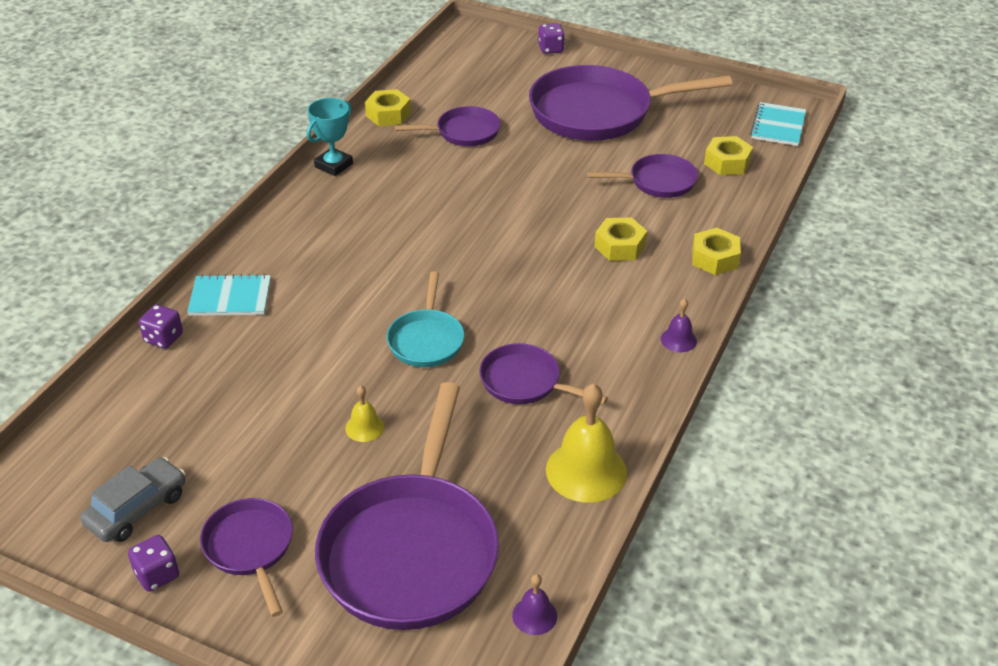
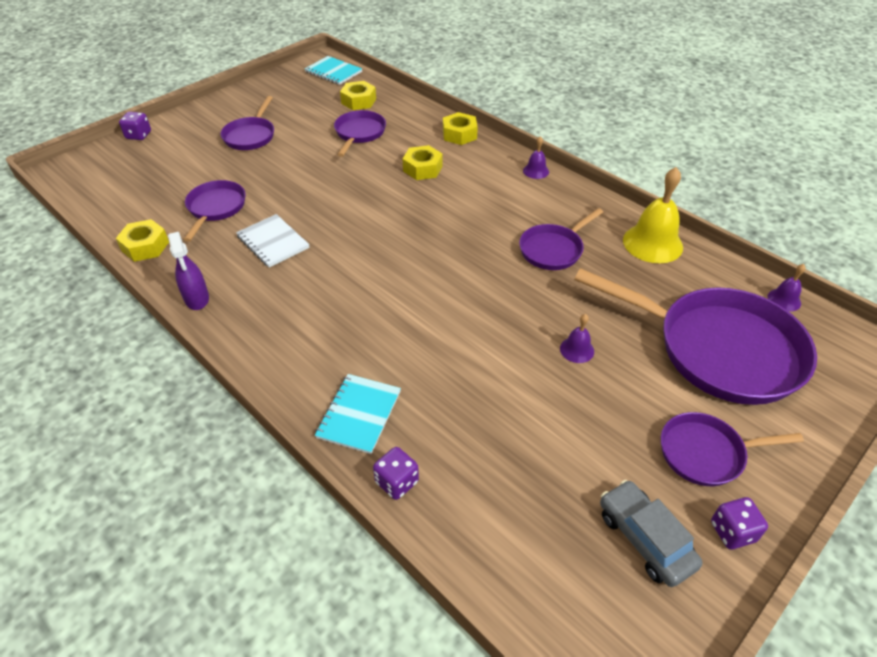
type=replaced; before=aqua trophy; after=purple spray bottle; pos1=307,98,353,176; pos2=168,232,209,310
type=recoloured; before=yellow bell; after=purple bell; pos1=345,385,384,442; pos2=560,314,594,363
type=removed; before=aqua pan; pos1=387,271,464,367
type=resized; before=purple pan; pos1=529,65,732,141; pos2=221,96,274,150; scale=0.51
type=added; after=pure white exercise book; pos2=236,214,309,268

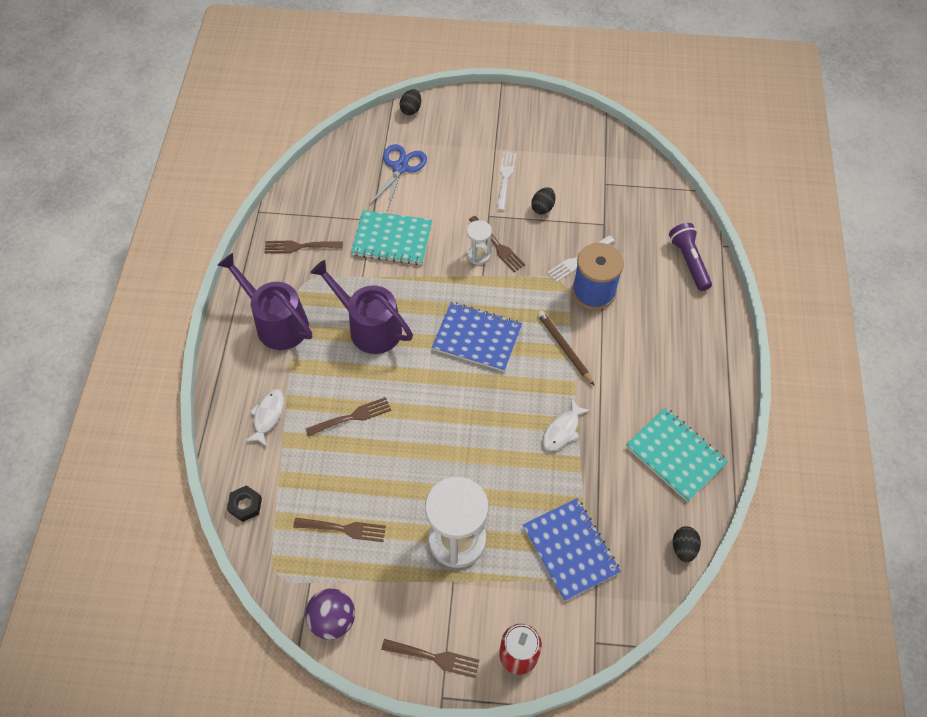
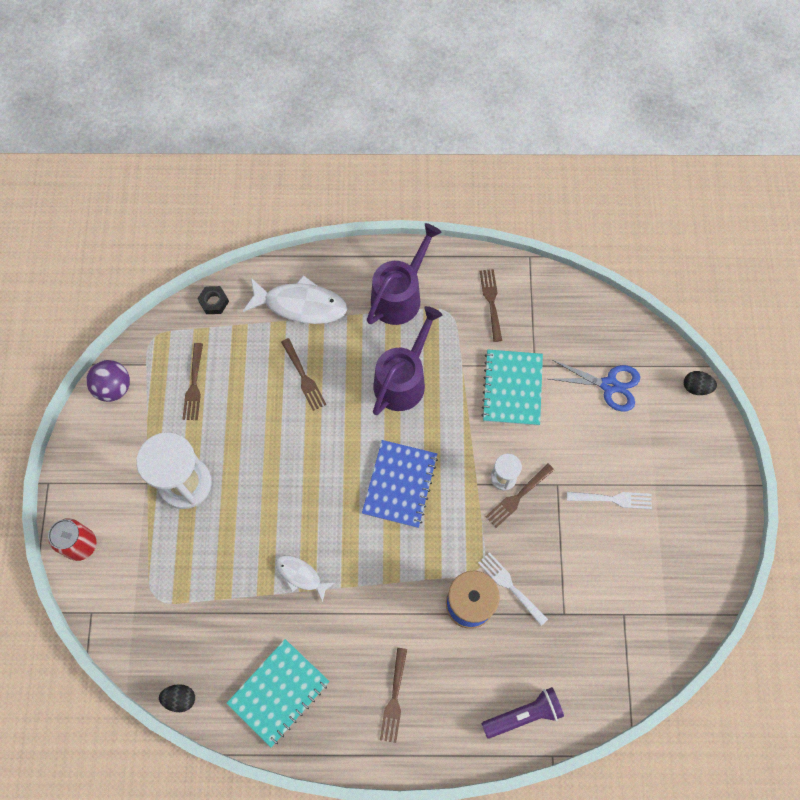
type=resized; before=pure white toy fish; pos1=245,389,284,447; pos2=243,275,347,324; scale=1.79
type=moved; before=russet fork; pos1=381,639,480,678; pos2=380,648,407,743
type=removed; before=royal blue exercise book; pos1=523,498,621,601
type=removed; before=jet-black toy egg; pos1=531,187,555,215
type=removed; before=russet wooden pencil; pos1=537,311,594,385

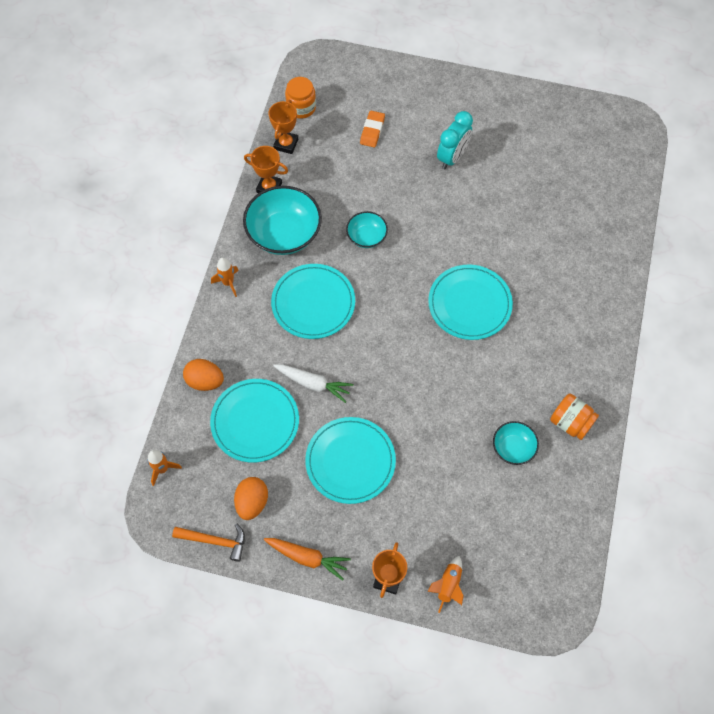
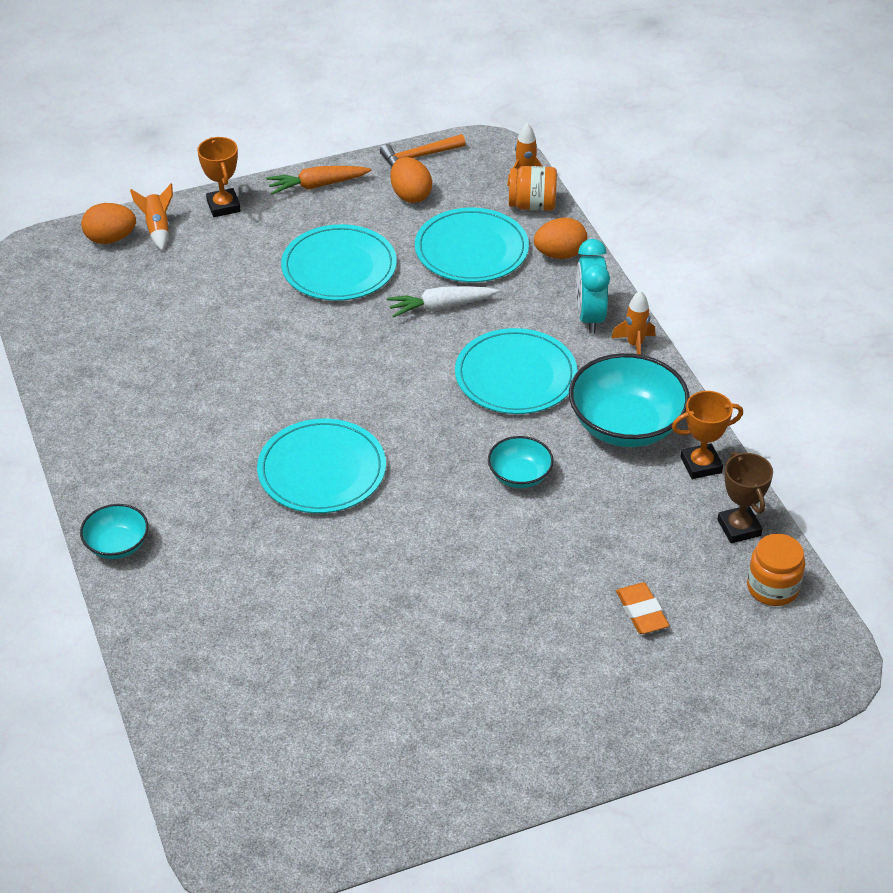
type=recoloured; before=orange-coloured trophy; after=russet trophy; pos1=269,100,298,154; pos2=717,451,773,543
type=moved; before=aqua clock; pos1=437,111,473,169; pos2=576,239,610,334
type=moved; before=aqua deep dish; pos1=493,421,539,465; pos2=80,504,148,559
type=moved; before=orange-coloured jar; pos1=550,394,599,440; pos2=509,166,557,211
type=added; after=orange-coloured toy egg; pos2=81,203,136,244

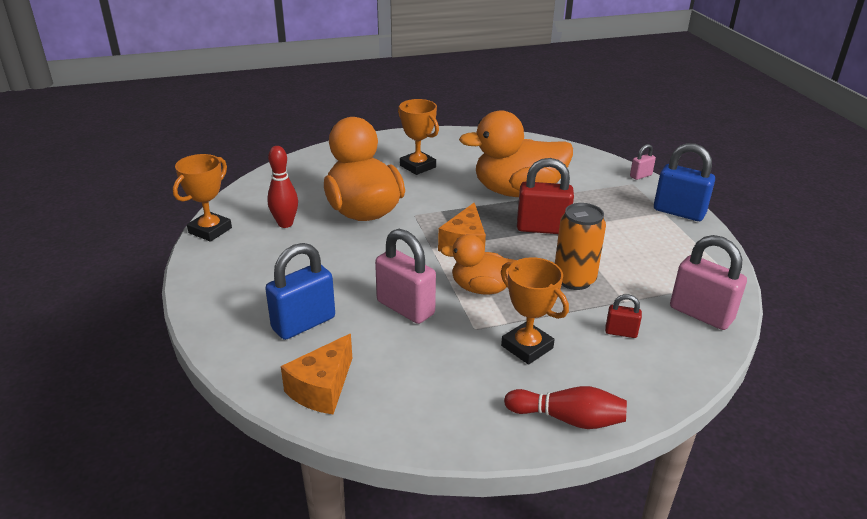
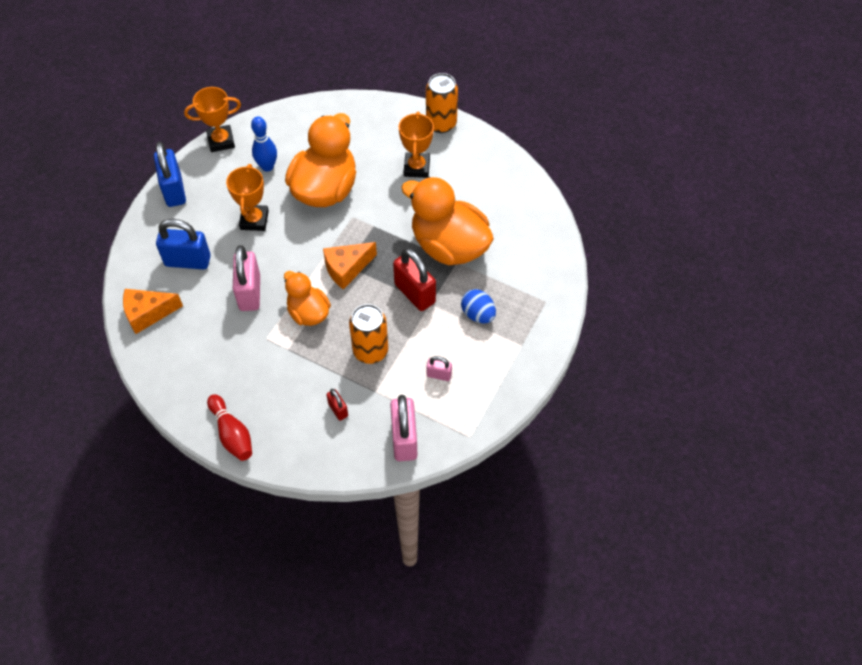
type=recoloured; before=crimson skittle; after=royal blue skittle; pos1=267,146,298,228; pos2=251,116,277,172
type=moved; before=orange-coloured trophy; pos1=501,257,569,365; pos2=226,164,269,231
type=moved; before=rose-pink padlock; pos1=630,144,656,180; pos2=427,356,452,381
type=moved; before=royal blue padlock; pos1=654,143,715,221; pos2=154,142,186,207
type=added; after=orange-coloured can; pos2=426,73,458,133
type=added; after=royal blue toy egg; pos2=461,289,496,323

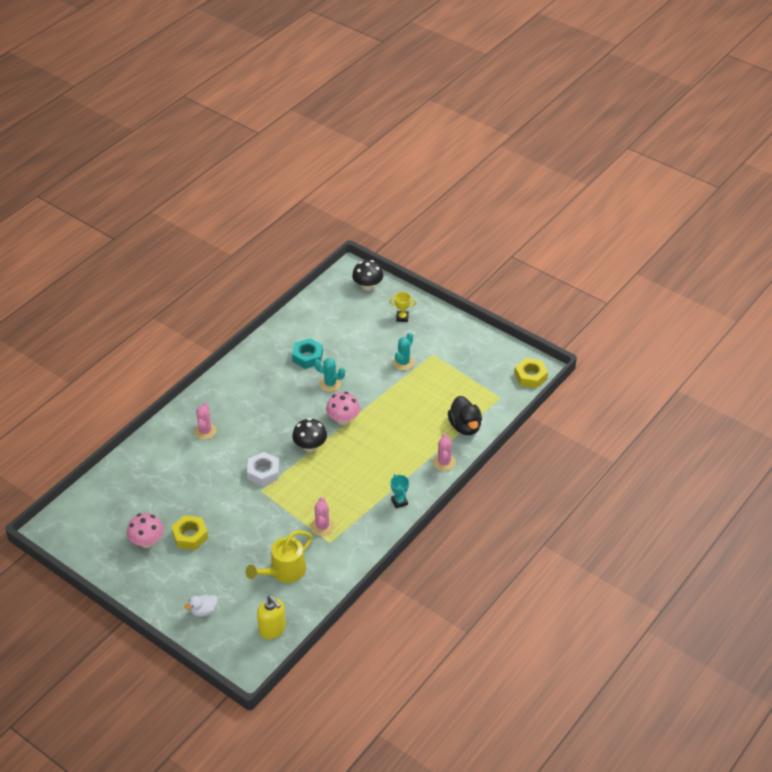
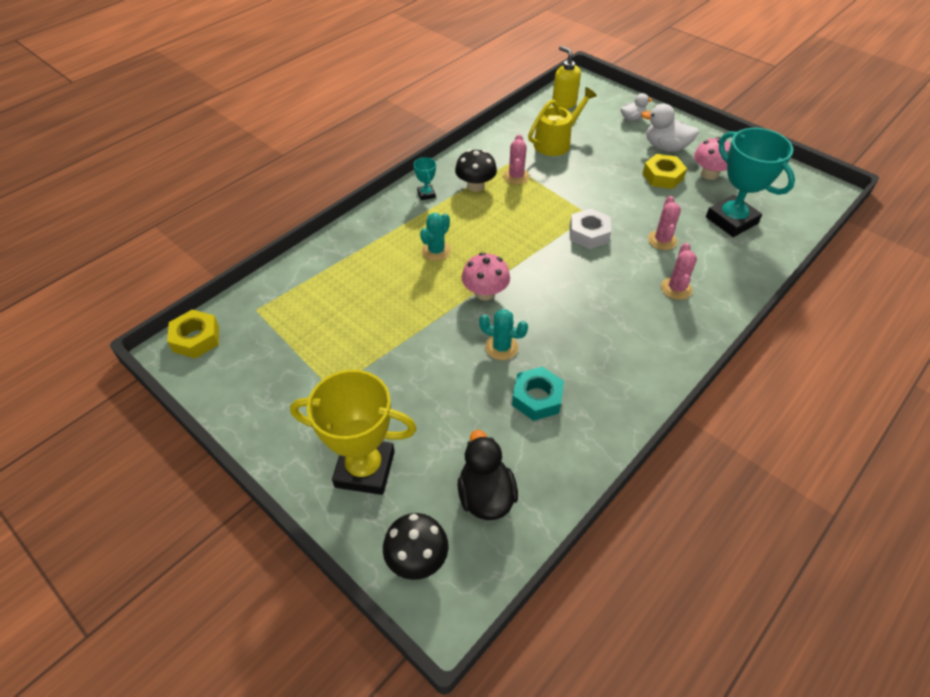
type=moved; before=jet-black fungus; pos1=292,418,327,452; pos2=455,149,497,192
type=resized; before=yellow trophy; pos1=389,292,416,322; pos2=290,370,417,495; scale=2.34
type=moved; before=aqua prickly plant; pos1=393,333,415,370; pos2=420,213,451,261
type=moved; before=rose-pink prickly plant; pos1=433,434,456,471; pos2=648,196,681,250
type=moved; before=jet-black toy duck; pos1=448,396,482,435; pos2=458,430,518,520
type=added; after=pure white toy duck; pos2=641,103,699,152
type=added; after=aqua trophy; pos2=706,128,795,237

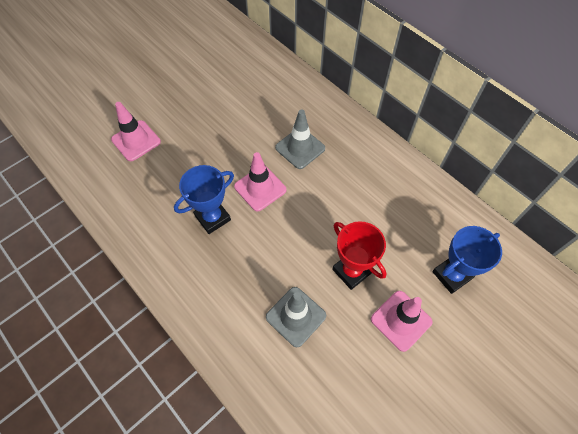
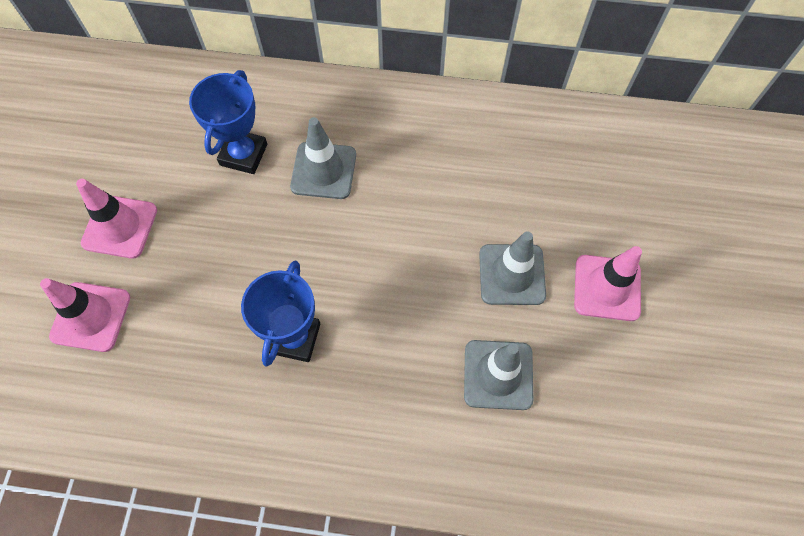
type=moved; before=rose-pink traffic cone; pos1=234,152,287,211; pos2=76,179,157,259
type=replaced; before=crimson trophy; after=ash-grey traffic cone; pos1=332,221,387,290; pos2=479,231,546,305
type=moved; before=royal blue trophy; pos1=432,226,502,294; pos2=189,70,267,174

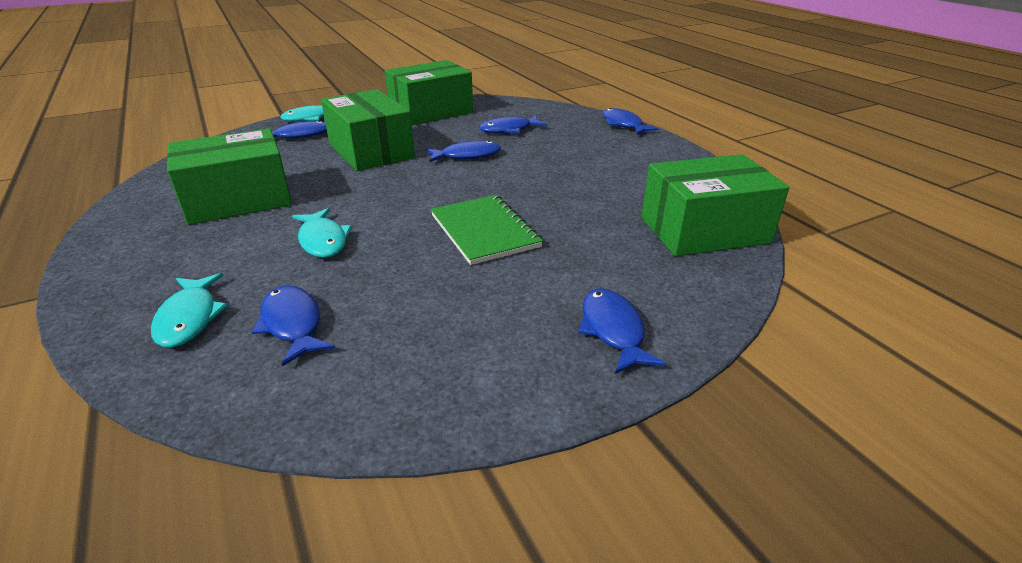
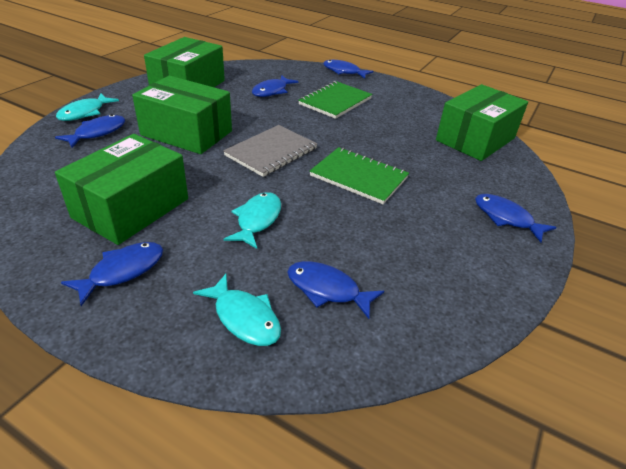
type=turned; before=aqua toy fish; pos1=292,208,352,258; pos2=224,192,281,249; turn=-105
type=moved; before=royal blue toy fish; pos1=425,140,501,162; pos2=61,242,163,306
type=added; after=ash-grey exercise book; pos2=223,125,317,177
type=added; after=emerald exercise book; pos2=298,81,372,119

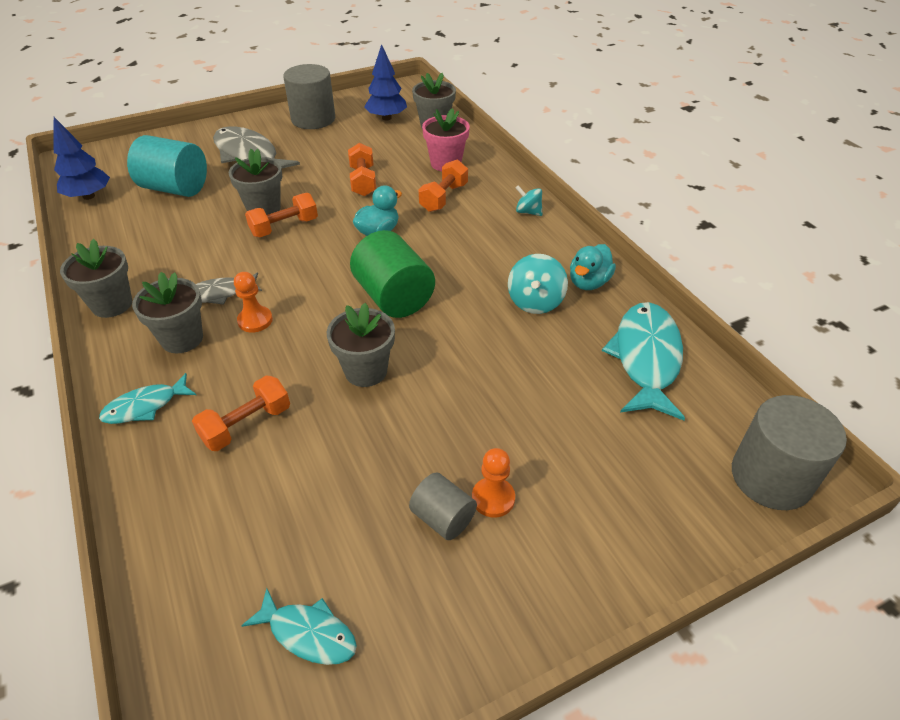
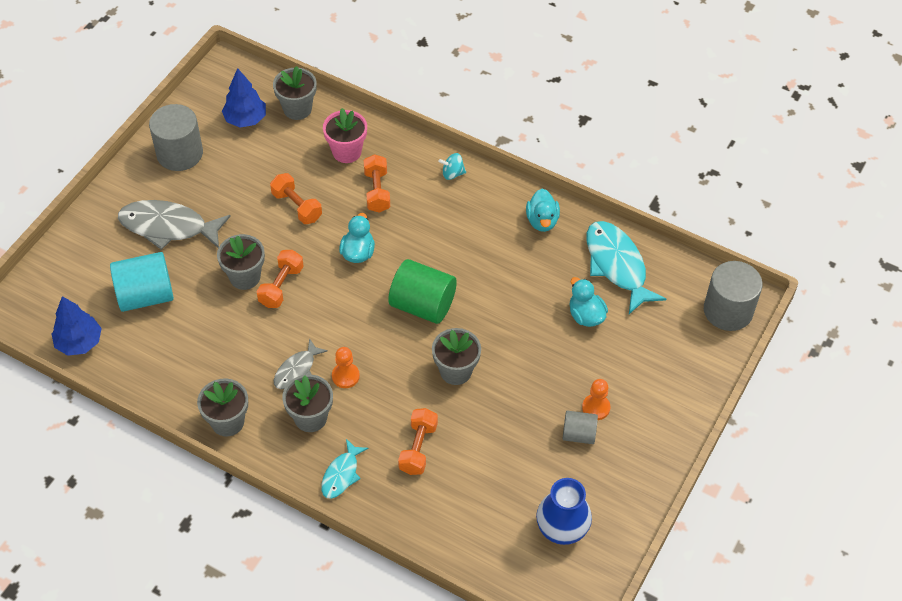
type=replaced; before=aqua toy fish; after=royal blue tall vase; pos1=241,588,357,665; pos2=536,478,592,545
type=removed; before=aqua spinning top; pos1=508,254,568,314
type=added; after=aqua toy duck; pos2=569,277,608,327

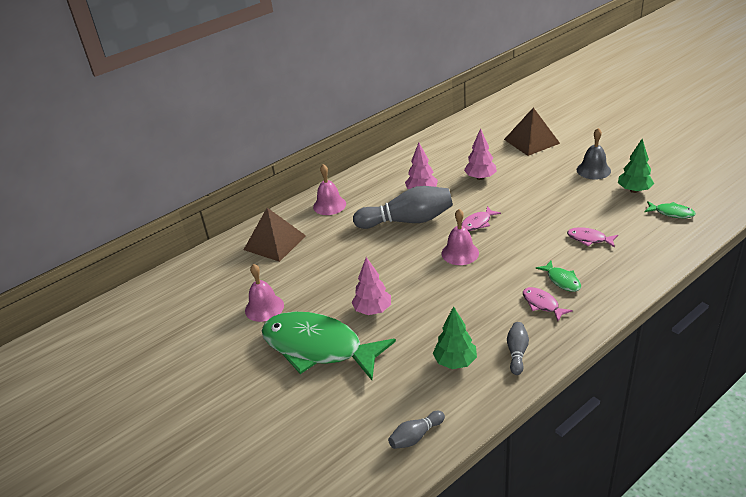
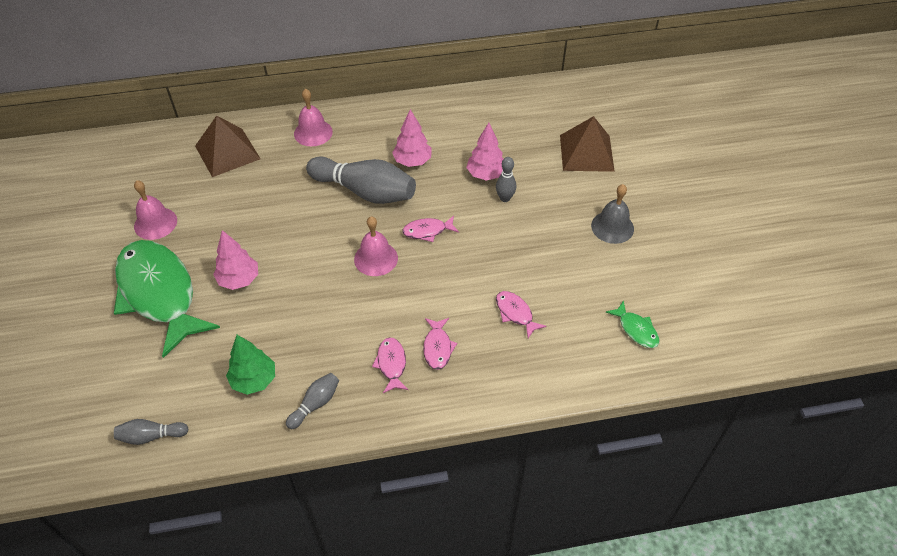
type=recoloured; before=emerald toy fish; after=rose-pink toy fish; pos1=536,261,581,292; pos2=423,318,457,370
type=removed; before=emerald fir tree; pos1=618,139,654,193
type=added; after=ash-grey skittle; pos2=496,157,516,202

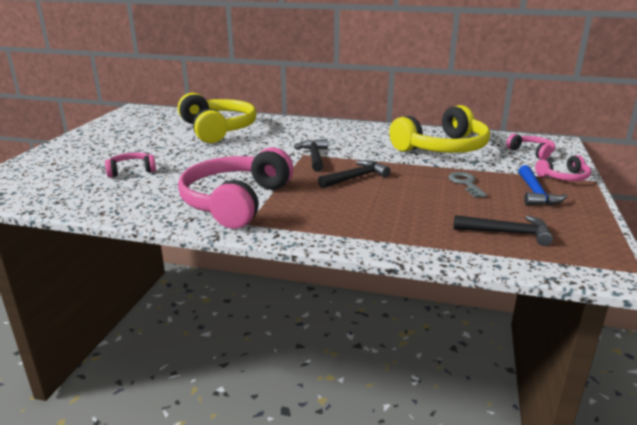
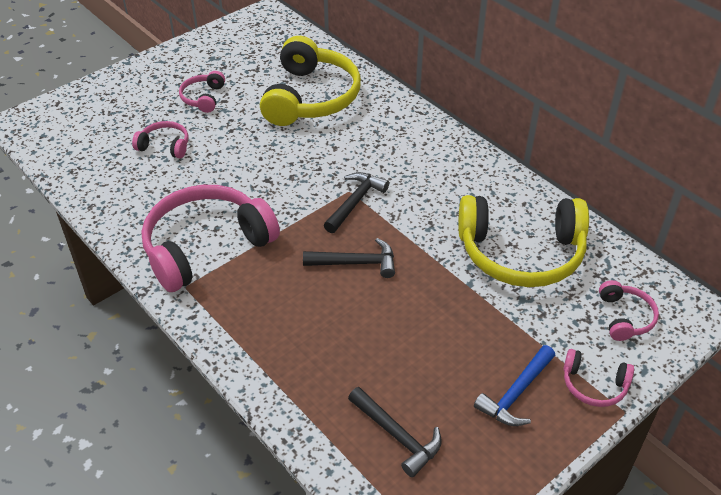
type=removed; before=ash-grey door key; pos1=448,172,487,198
type=added; after=rose-pink headphones; pos2=179,71,225,113

